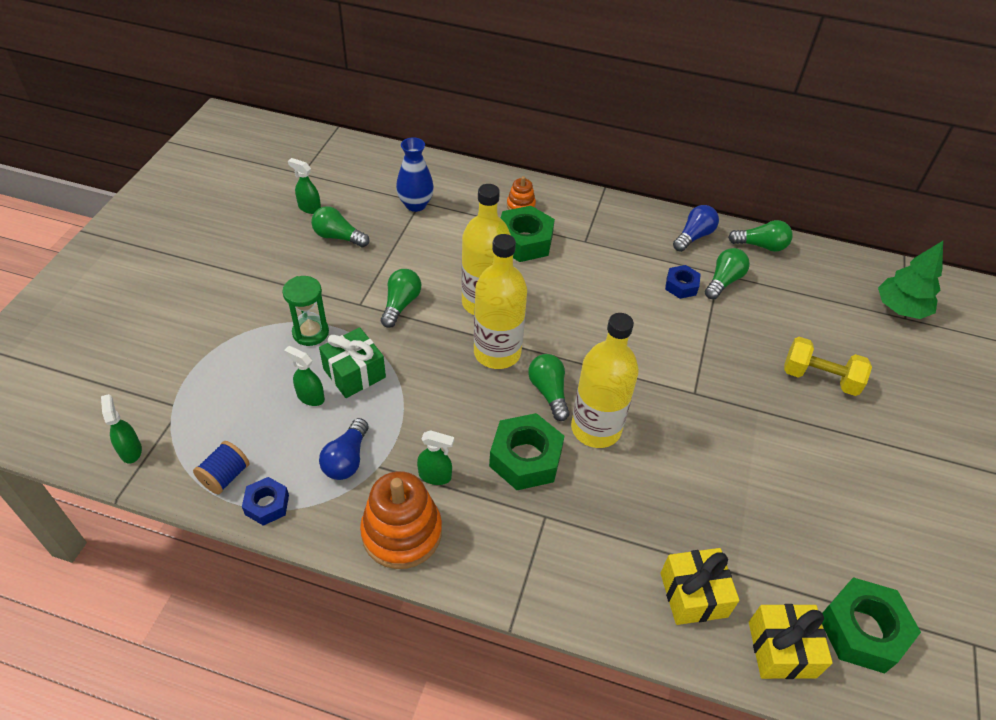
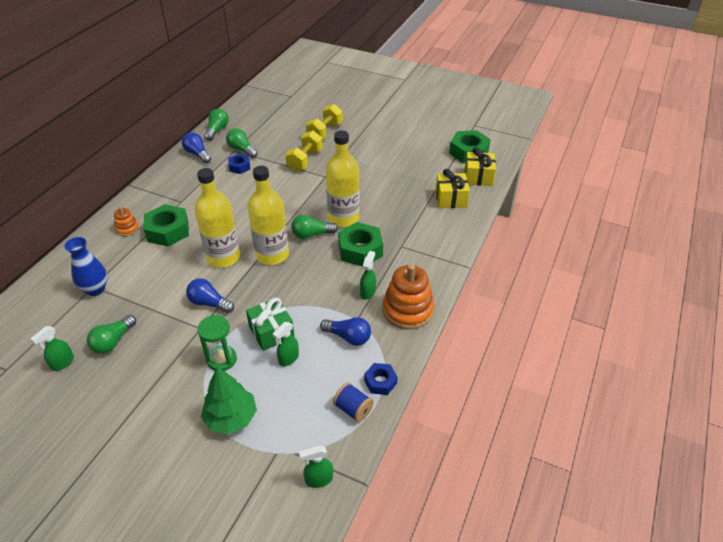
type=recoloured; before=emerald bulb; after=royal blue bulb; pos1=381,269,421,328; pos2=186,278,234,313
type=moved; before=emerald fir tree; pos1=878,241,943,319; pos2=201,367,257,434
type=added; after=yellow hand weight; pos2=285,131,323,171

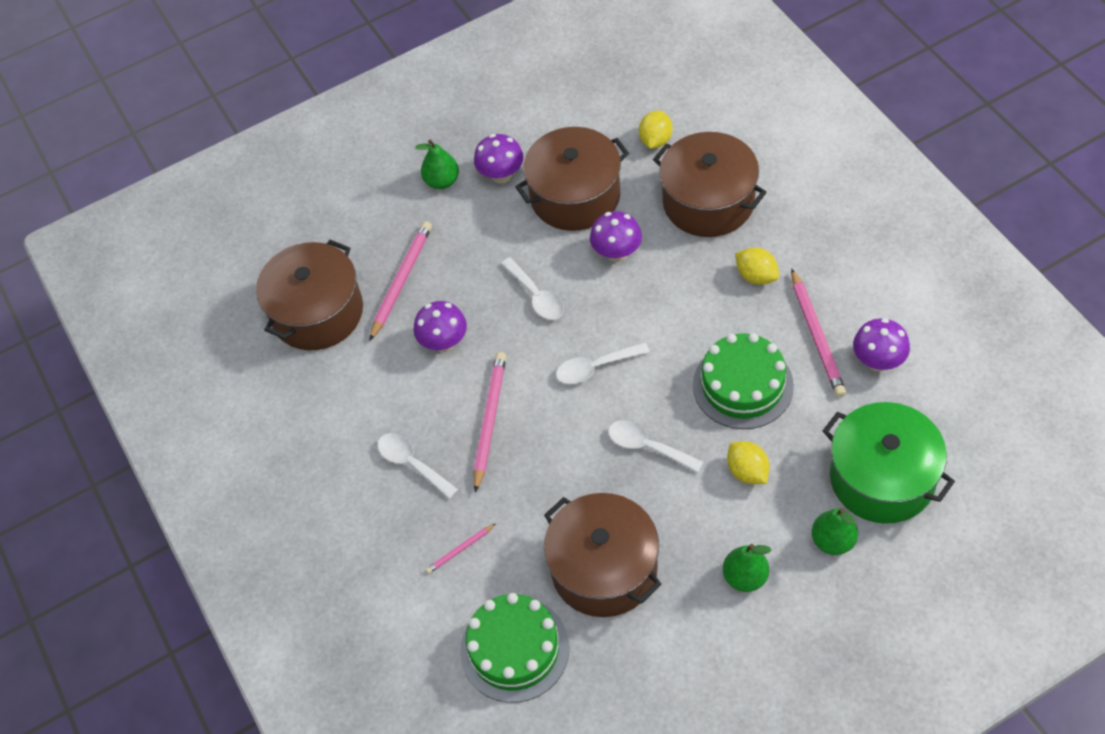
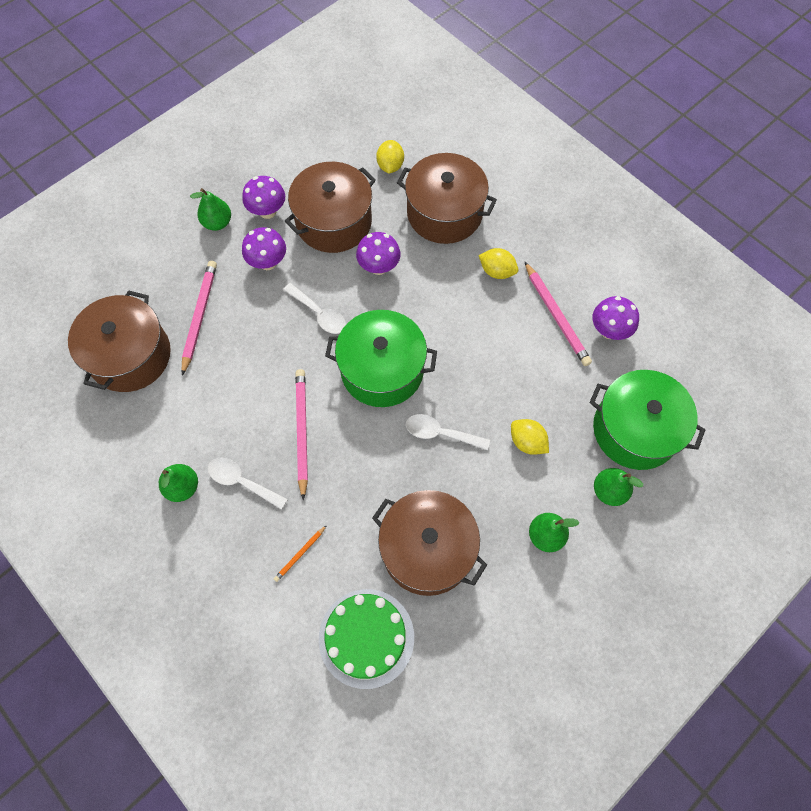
type=moved; before=purple fungus; pos1=413,301,467,352; pos2=242,227,286,270
type=recoloured; before=rose-pink wooden pencil; after=orange-coloured wooden pencil; pos1=426,524,495,574; pos2=274,525,327,582
type=replaced; before=pure white spoon; after=emerald stockpot; pos1=556,342,650,384; pos2=325,310,437,407
type=removed; before=emerald layer cake; pos1=693,333,794,429
type=added; after=emerald pear fruit; pos2=159,464,198,502

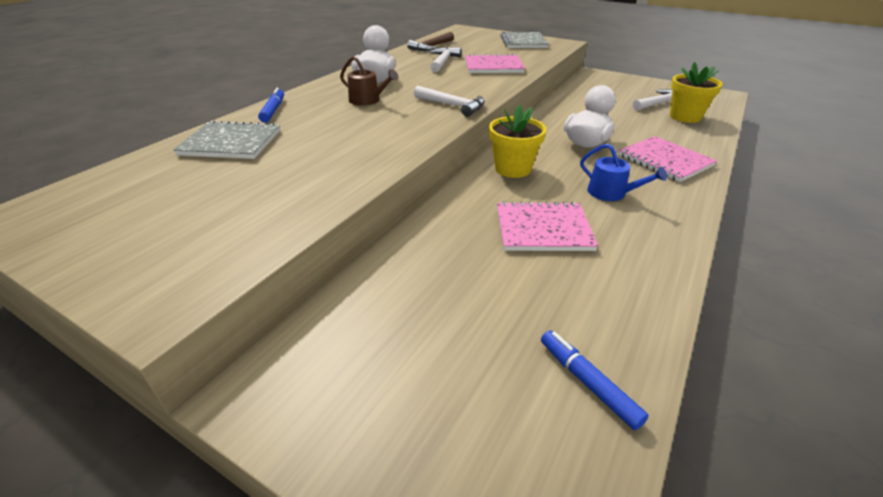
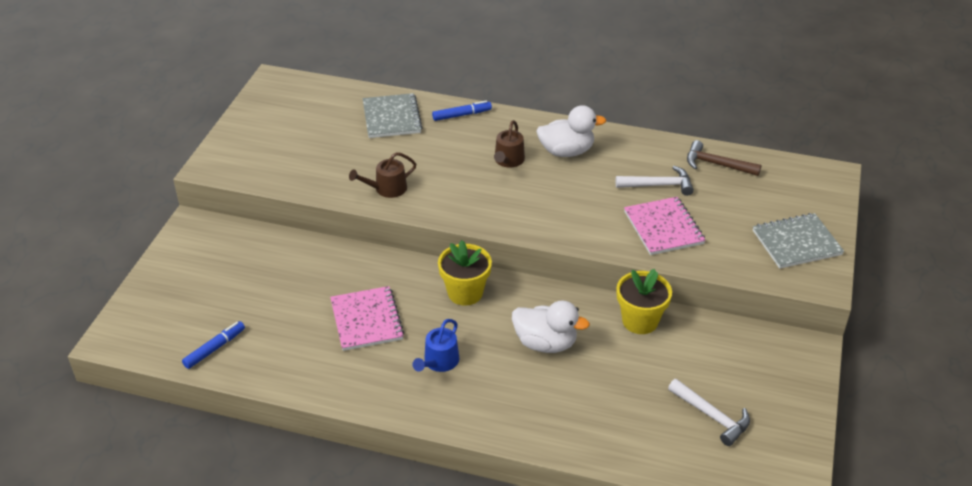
type=removed; before=pure white hammer; pos1=414,86,485,117
type=removed; before=rose-pink exercise book; pos1=619,136,717,182
type=moved; before=yellow plant pot; pos1=670,62,723,123; pos2=617,269,672,334
type=added; after=russet watering can; pos2=349,152,416,198

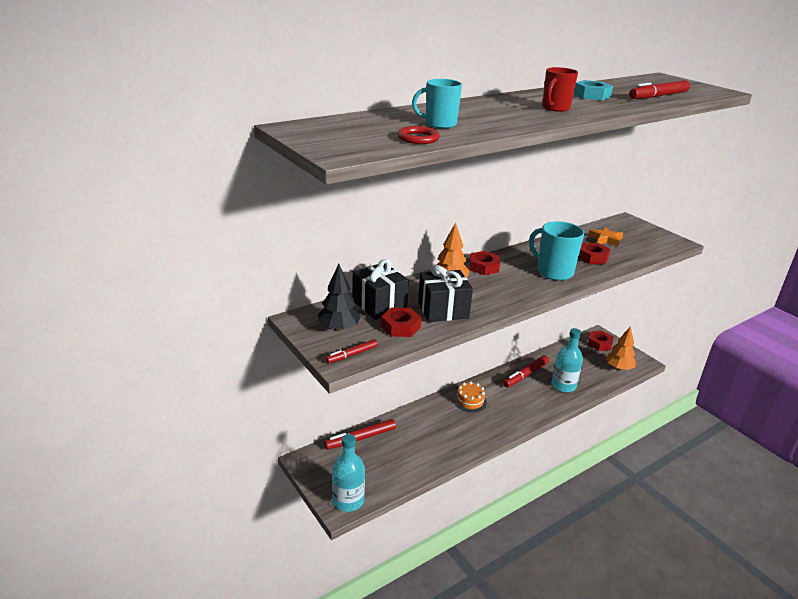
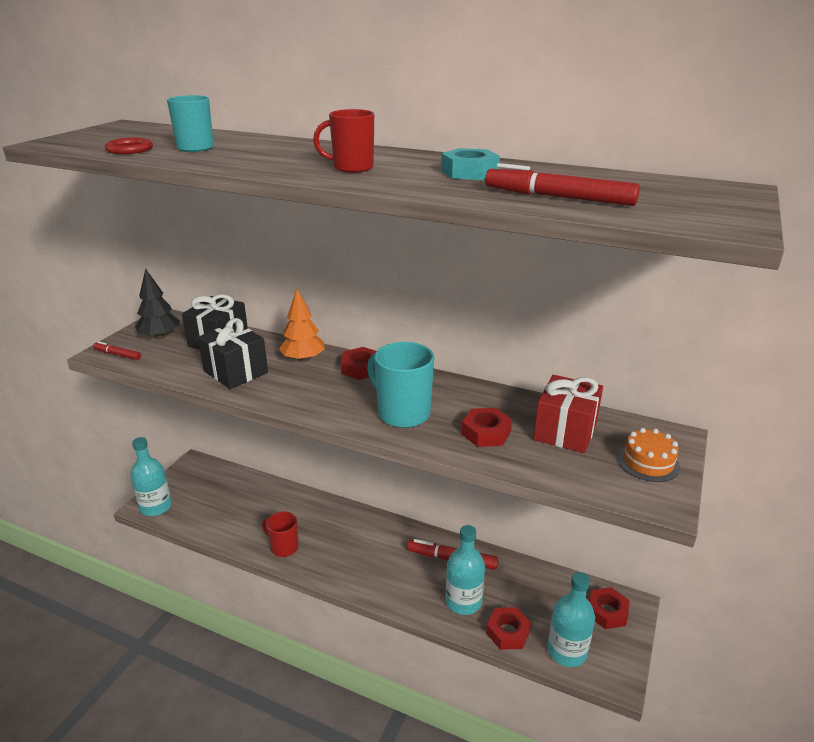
type=removed; before=crimson marker; pos1=324,419,396,450
type=moved; before=crimson hex nut; pos1=381,307,421,337; pos2=486,607,531,650
type=moved; before=orange-coloured layer cake; pos1=453,382,487,412; pos2=618,428,680,482
type=turned; before=aqua mug; pos1=529,221,584,281; pos2=367,342,434,428; turn=-60
type=replaced; before=orange-coloured star shape; after=crimson gift; pos1=588,227,623,246; pos2=533,375,603,453
type=replaced; before=orange-coloured fir tree; after=aqua bottle; pos1=606,326,636,370; pos2=547,572,595,667
type=added; after=crimson mug; pos2=262,511,299,557

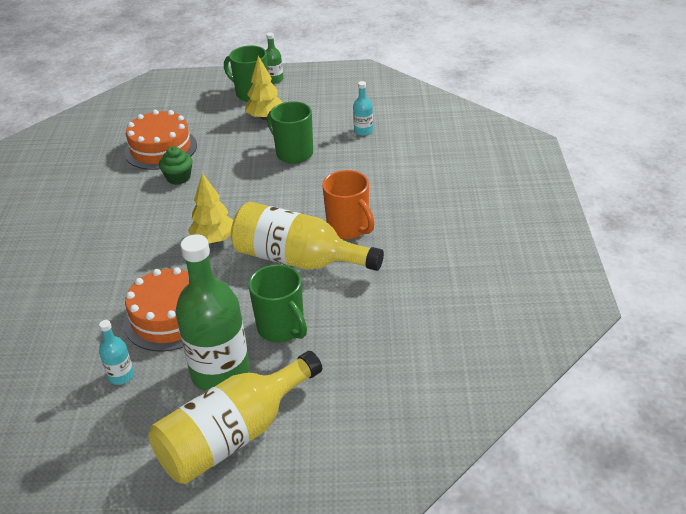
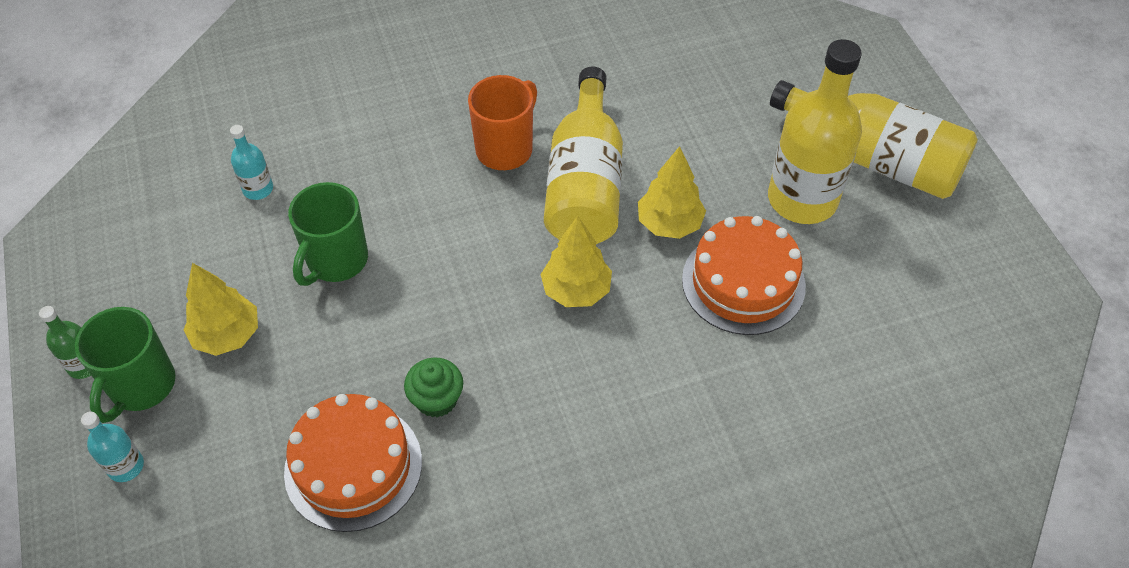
type=moved; before=aqua bottle; pos1=99,320,134,385; pos2=81,412,144,482
type=recoloured; before=emerald bottle; after=yellow bottle; pos1=175,234,250,391; pos2=768,39,862,224
type=removed; before=emerald mug; pos1=248,264,307,343
type=added; after=yellow fir tree; pos2=638,146,706,239

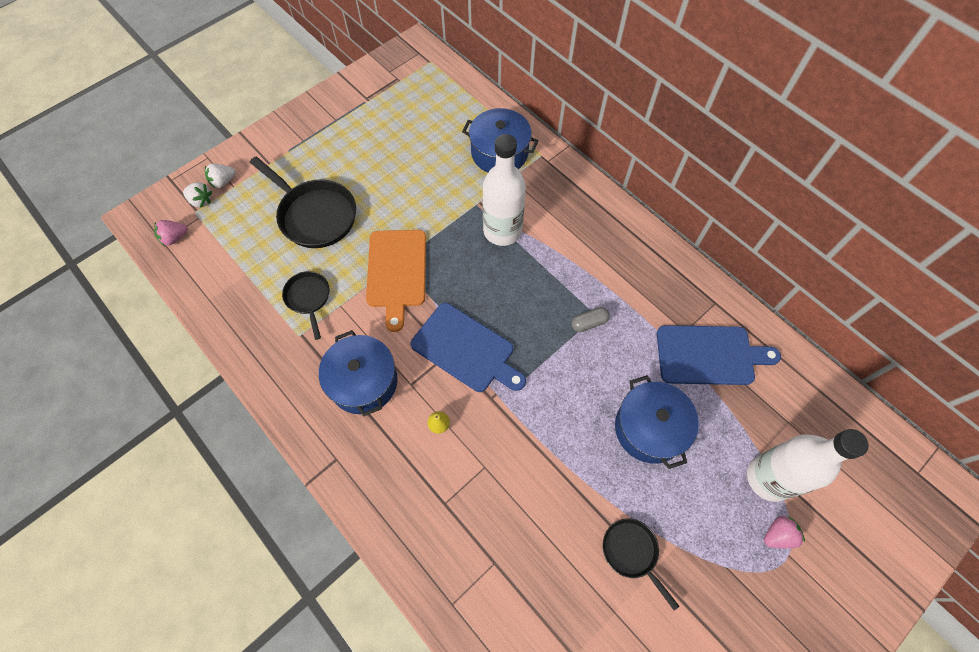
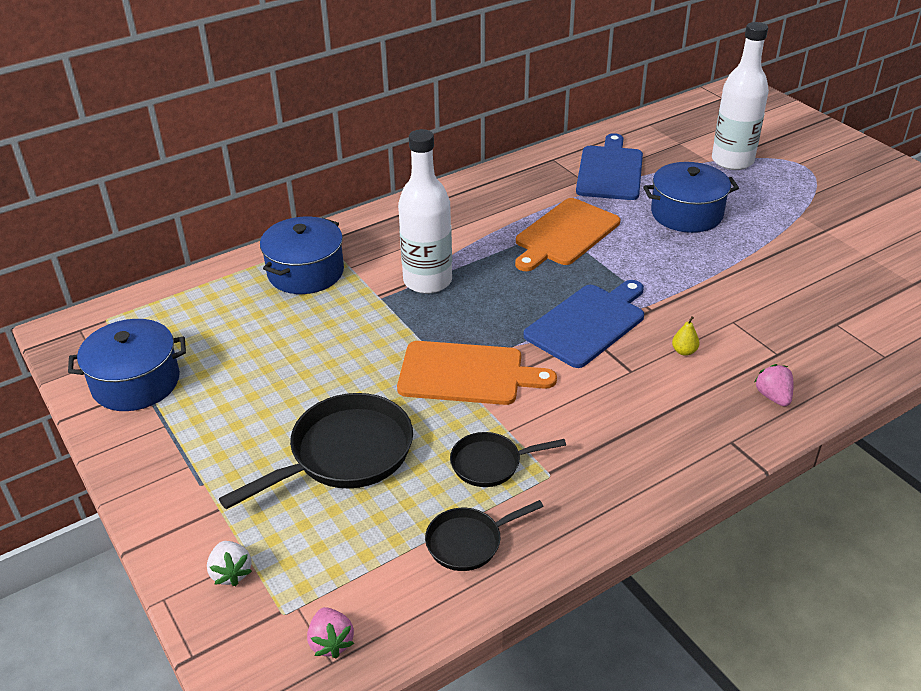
type=removed; before=pure white strawberry; pos1=183,182,212,208
type=moved; before=royal blue stockpot; pos1=319,330,398,416; pos2=68,319,186,411
type=replaced; before=ash-grey capsule; after=orange-coloured cutting board; pos1=571,307,610,332; pos2=515,198,620,271
type=moved; before=jet-black pan; pos1=603,518,679,611; pos2=425,500,544,571
type=moved; before=rose-pink strawberry; pos1=764,516,805,549; pos2=754,364,794,407

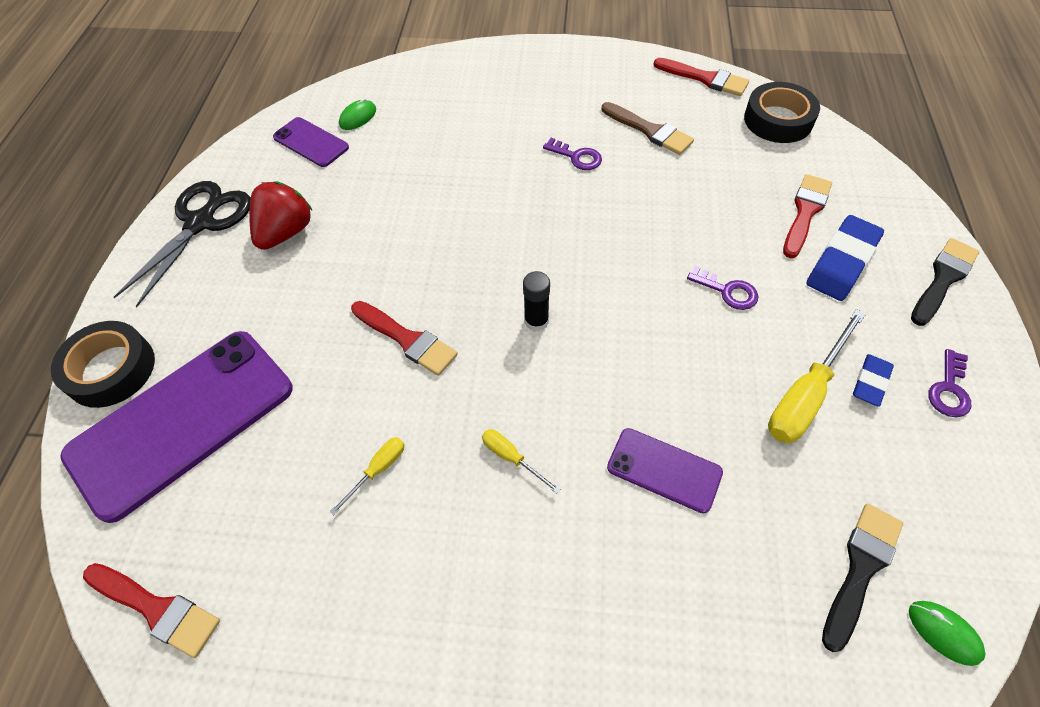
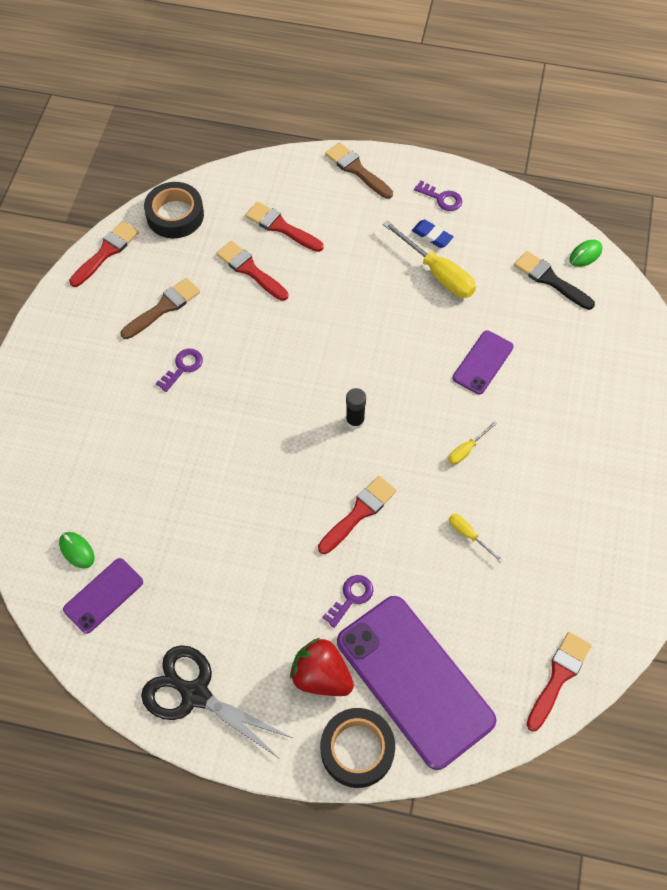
type=moved; before=crimson strawberry; pos1=249,181,313,250; pos2=290,638,354,696
type=moved; before=purple door key; pos1=687,265,758,310; pos2=322,575,373,628
type=removed; before=royal blue pencil eraser; pos1=806,215,884,301
type=recoloured; before=jet-black paint brush; after=russet paint brush; pos1=911,238,980,326; pos2=325,142,393,199
type=added; after=crimson paint brush; pos2=216,241,288,301

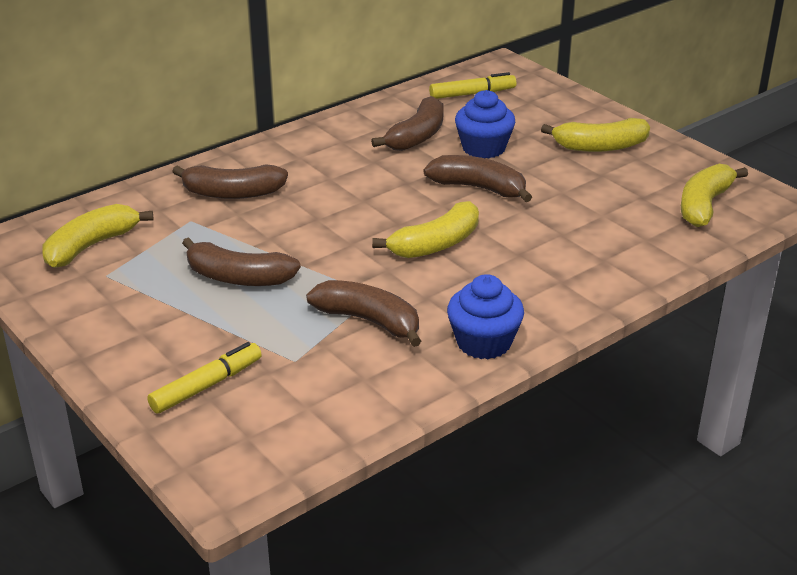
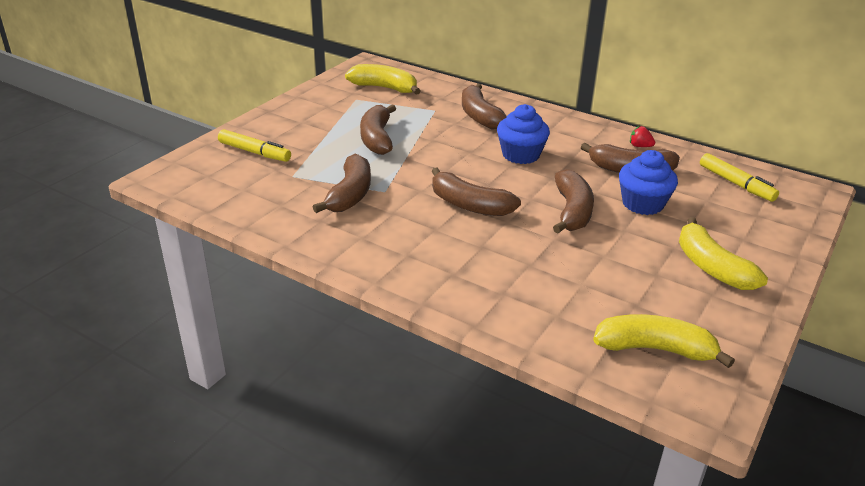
type=recoloured; before=yellow toy banana; after=russet toy banana; pos1=372,201,479,258; pos2=432,167,521,216
type=moved; before=royal blue fairy cake; pos1=447,274,524,359; pos2=497,104,550,164
type=added; after=crimson strawberry; pos2=630,126,655,147

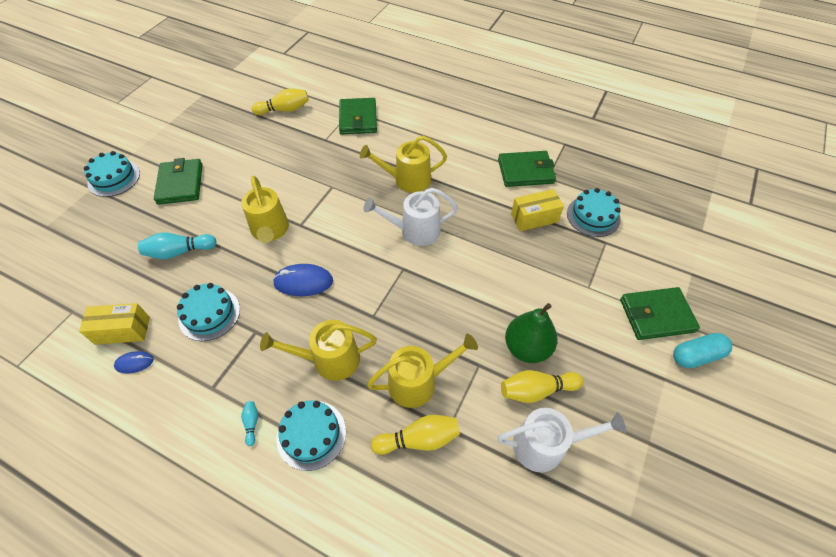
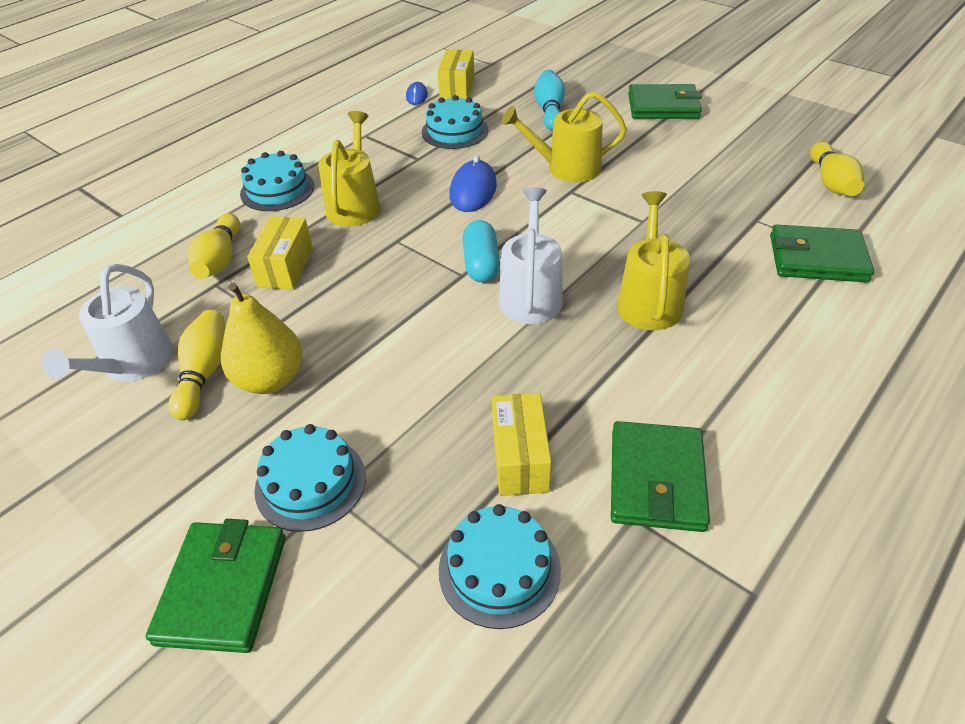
type=moved; before=aqua layer cake; pos1=84,151,140,197; pos2=254,424,366,532
type=removed; before=aqua skittle; pos1=241,401,258,446
type=replaced; before=yellow watering can; after=yellow parcel; pos1=367,334,478,408; pos2=247,216,313,290
type=recoloured; before=emerald pear fruit; after=yellow pear fruit; pos1=505,303,558,363; pos2=221,282,303,394
type=moved; before=aqua capsule; pos1=673,333,732,368; pos2=463,220,500,282

